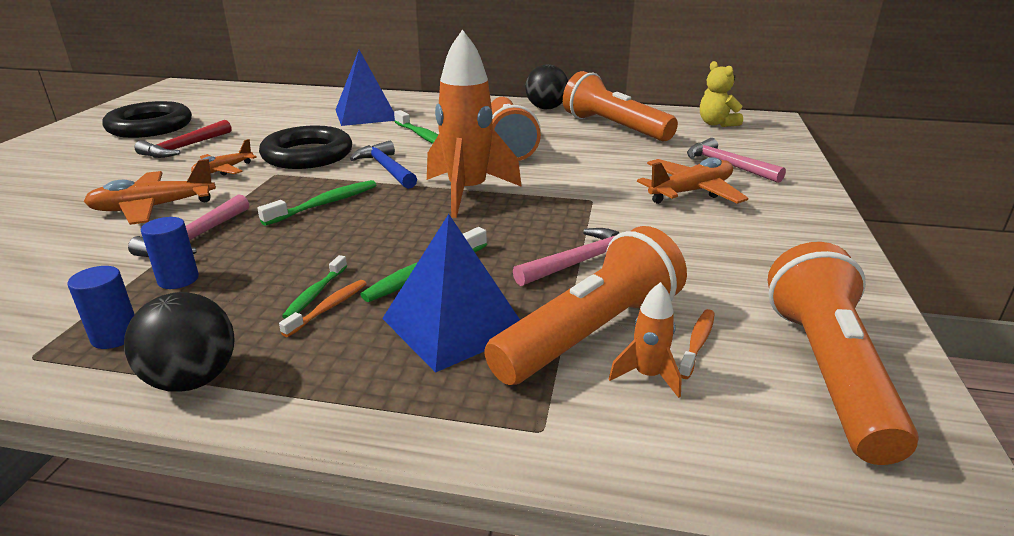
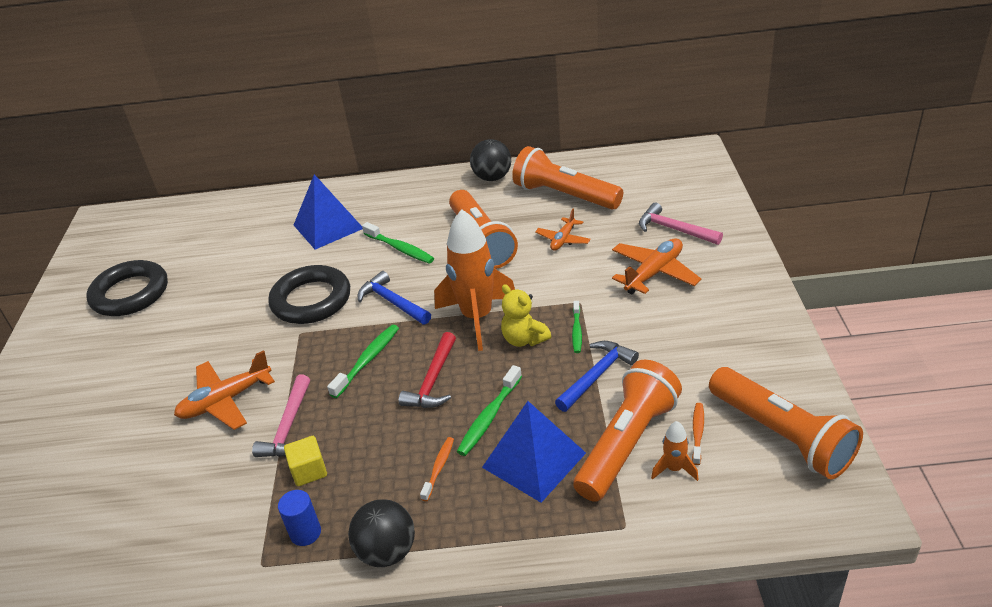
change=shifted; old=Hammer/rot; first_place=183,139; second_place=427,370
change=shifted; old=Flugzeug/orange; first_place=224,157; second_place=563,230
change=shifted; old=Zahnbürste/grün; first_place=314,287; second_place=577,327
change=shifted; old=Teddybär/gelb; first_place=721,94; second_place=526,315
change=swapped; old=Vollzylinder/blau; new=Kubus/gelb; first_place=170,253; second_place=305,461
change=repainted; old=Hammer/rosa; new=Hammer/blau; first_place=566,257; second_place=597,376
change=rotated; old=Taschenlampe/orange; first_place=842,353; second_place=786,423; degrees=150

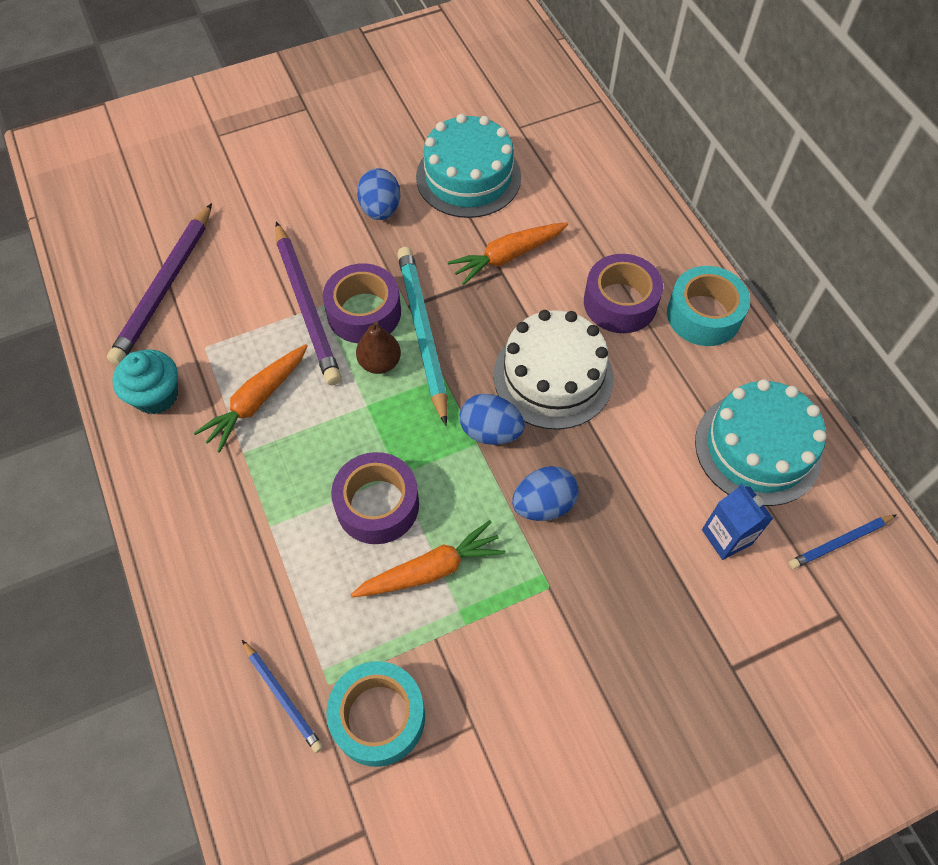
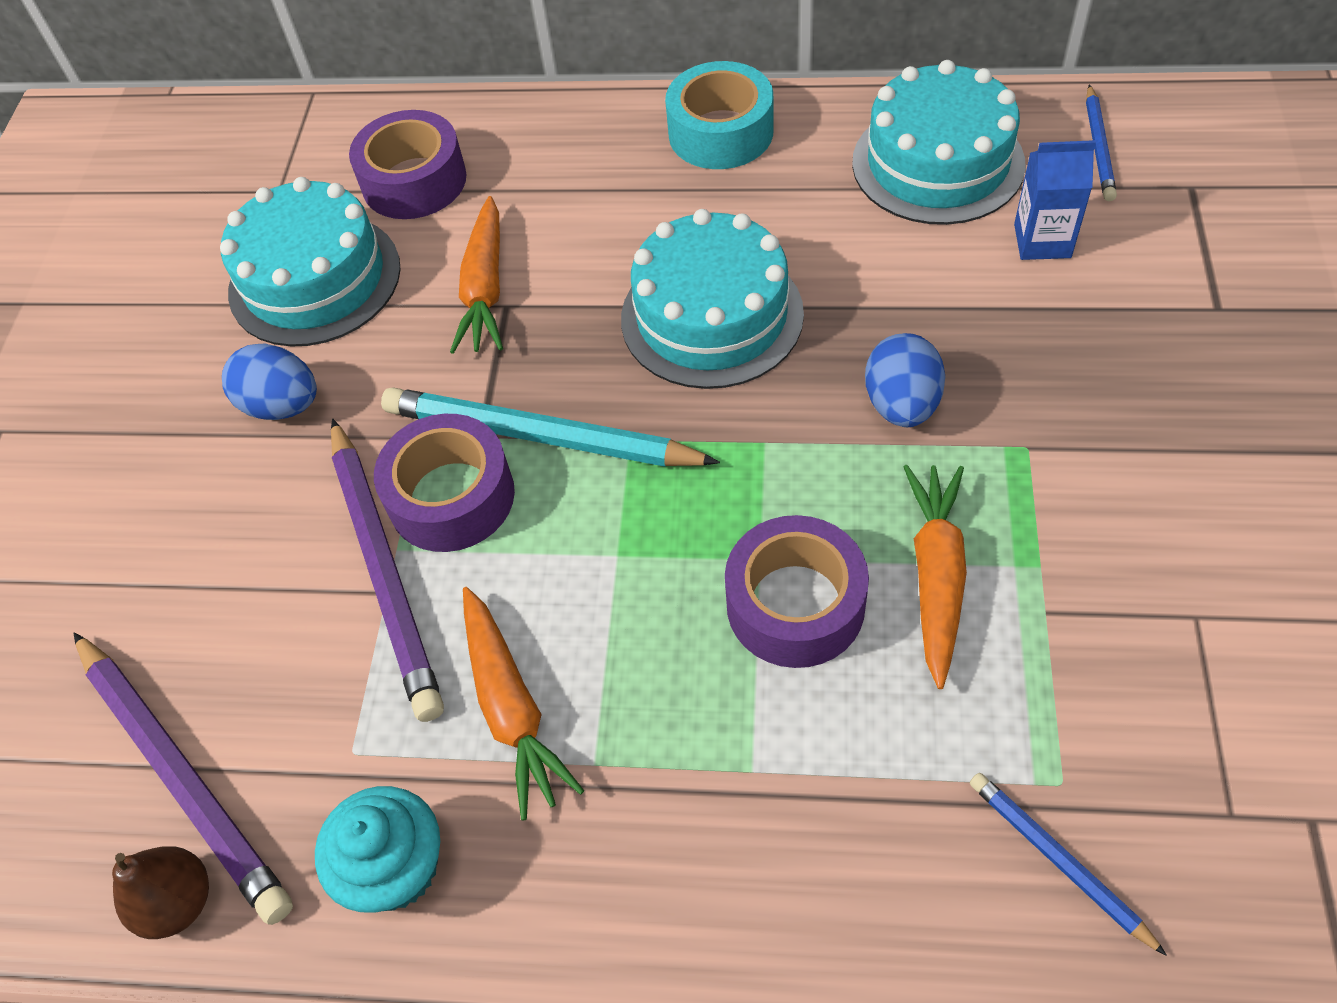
change=gone; old=Klebeband/türkis; first_place=375,714
change=gone; old=Ei/blau; first_place=492,419
change=shifted; old=Birne/braun; first_place=378,347; second_place=160,892
change=shifted; old=Klebeband/lila; first_place=623,293; second_place=408,164
change=repainted; old=Kuchen/weiß; new=Kuchen/türkis; first_place=553,370; second_place=712,299
change=rotated; old=Bleistift/blau; first_place=282,696; second_place=1068,864; degrees=-120
change=rotated; old=Bleistift/lila; first_place=308,303; second_place=387,570; degrees=60

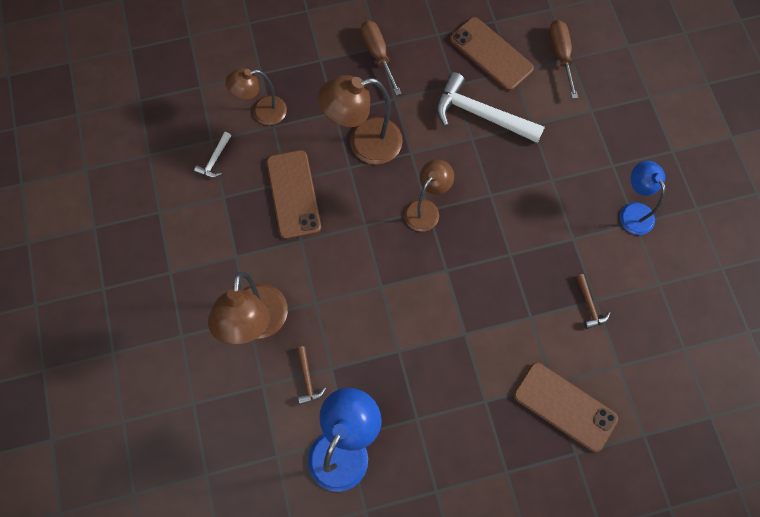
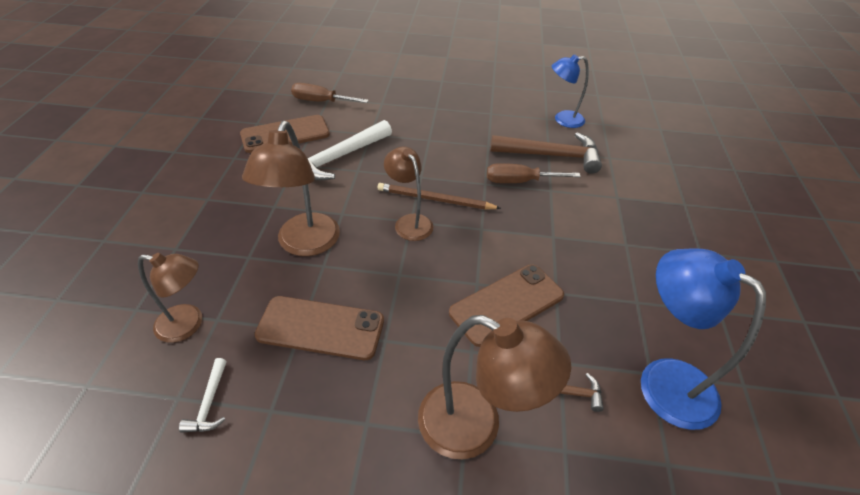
change=new; new=Bleistift/braun; second_place=439,196
change=shifted; old=Schraubenzieher/braun; first_place=381,57; second_place=534,173
change=shifted; old=Handy/braun; first_place=565,407; second_place=506,305
change=shifted; old=Lampe/blau; first_place=643,198; second_place=570,91
change=rotated; old=Hammer/weiß; first_place=212,155; second_place=203,395; degrees=45
change=rotated; old=Lampe/braun; first_place=256,96; second_place=170,298; degrees=-90
change=scaled; old=Hammer/braun; first_place=593,301; second_place=546,153; factor=2.18

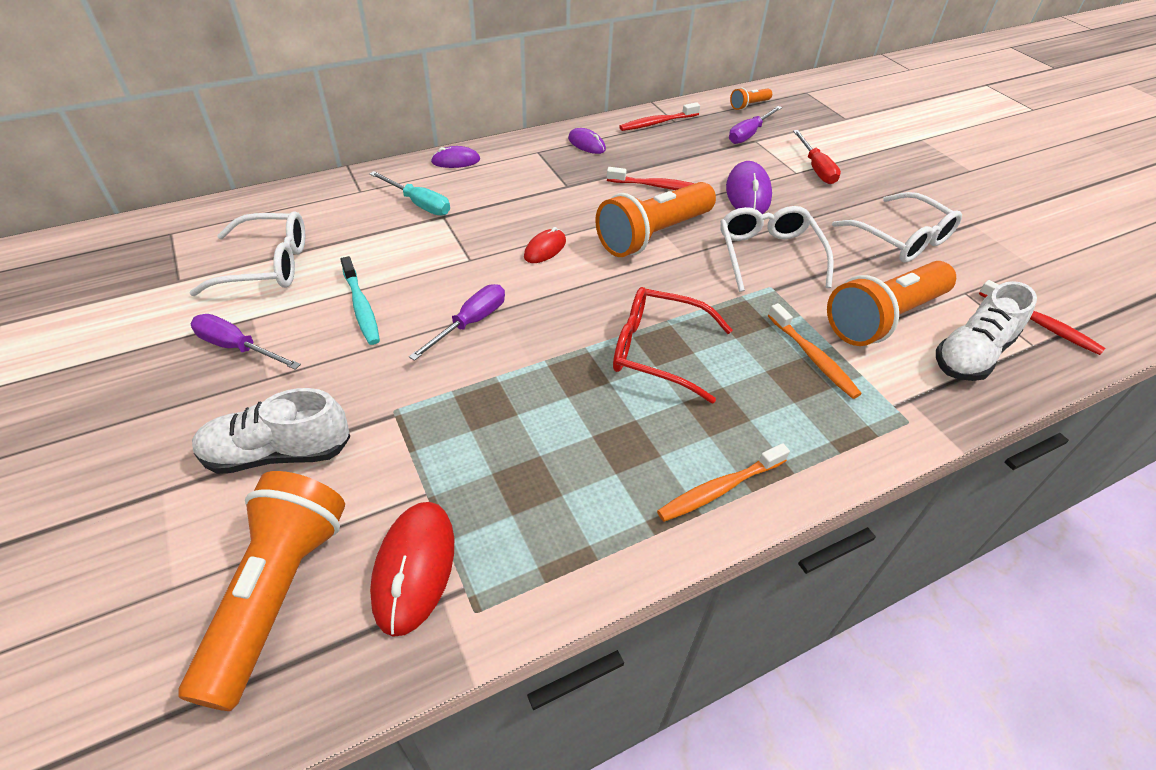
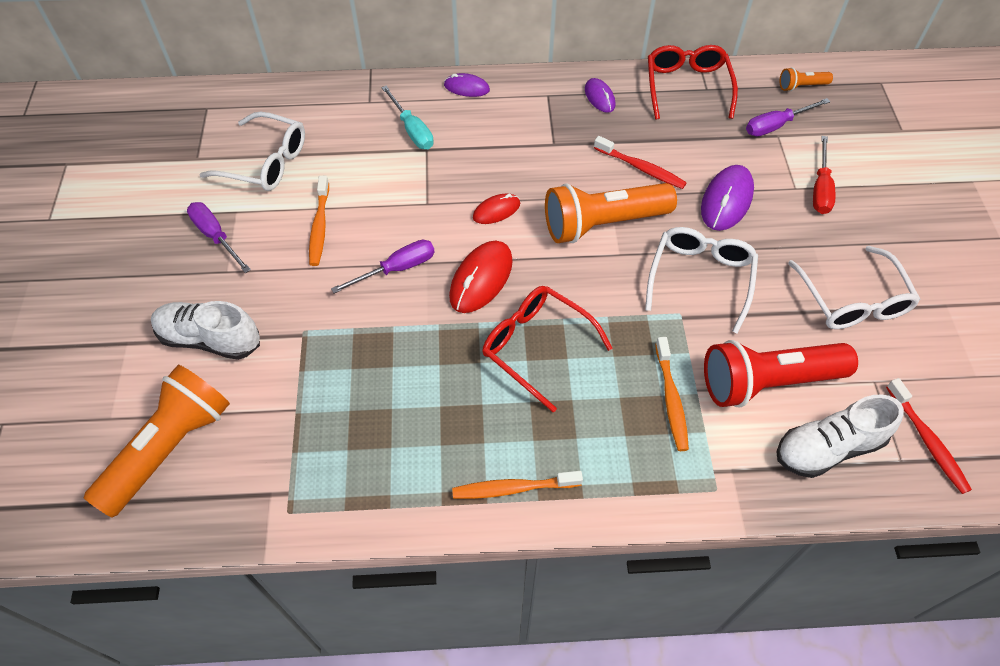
change=shifted; old=Computermaus/rot; first_place=412,569; second_place=481,277
change=swapped; old=Zahnbürste/rot; new=Brille/rot; first_place=659,116; second_place=693,82
change=repainted; old=Zahnbürste/türkis; new=Zahnbürste/orange; first_place=360,300; second_place=319,221
change=repainted; old=Taschenlampe/orange; new=Taschenlampe/rot; first_place=891,303; second_place=781,374

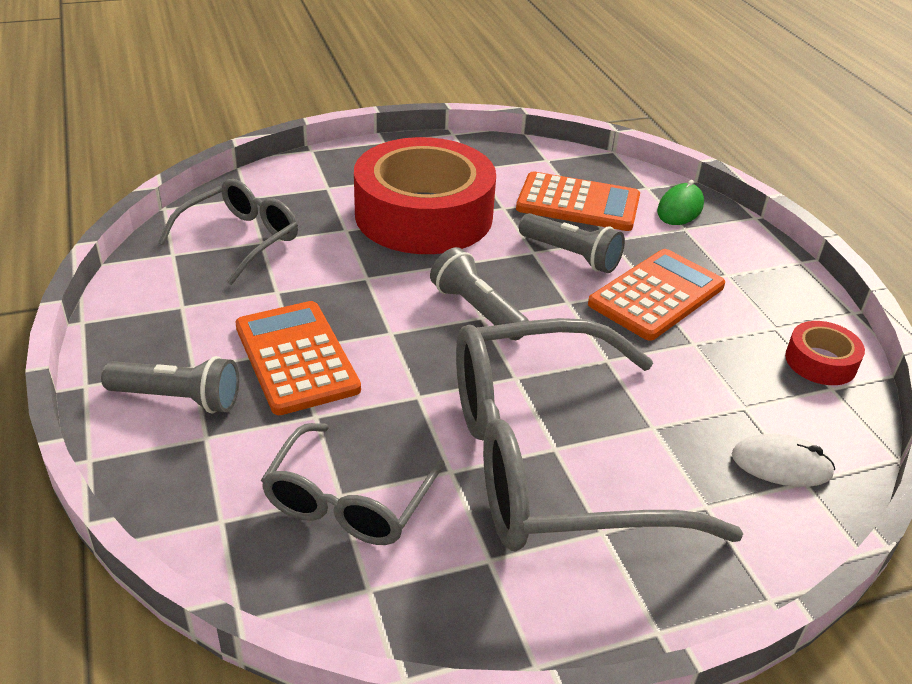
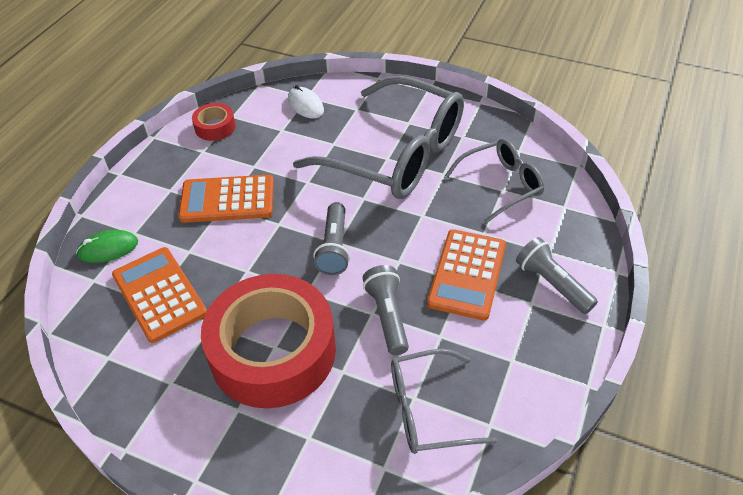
change=shifted; old=Taschenlampe/grau; first_place=572,243; second_place=386,310

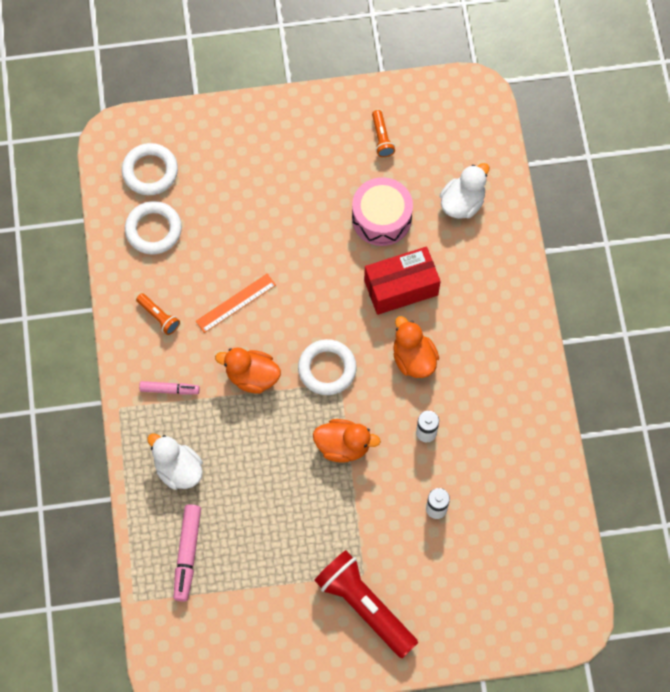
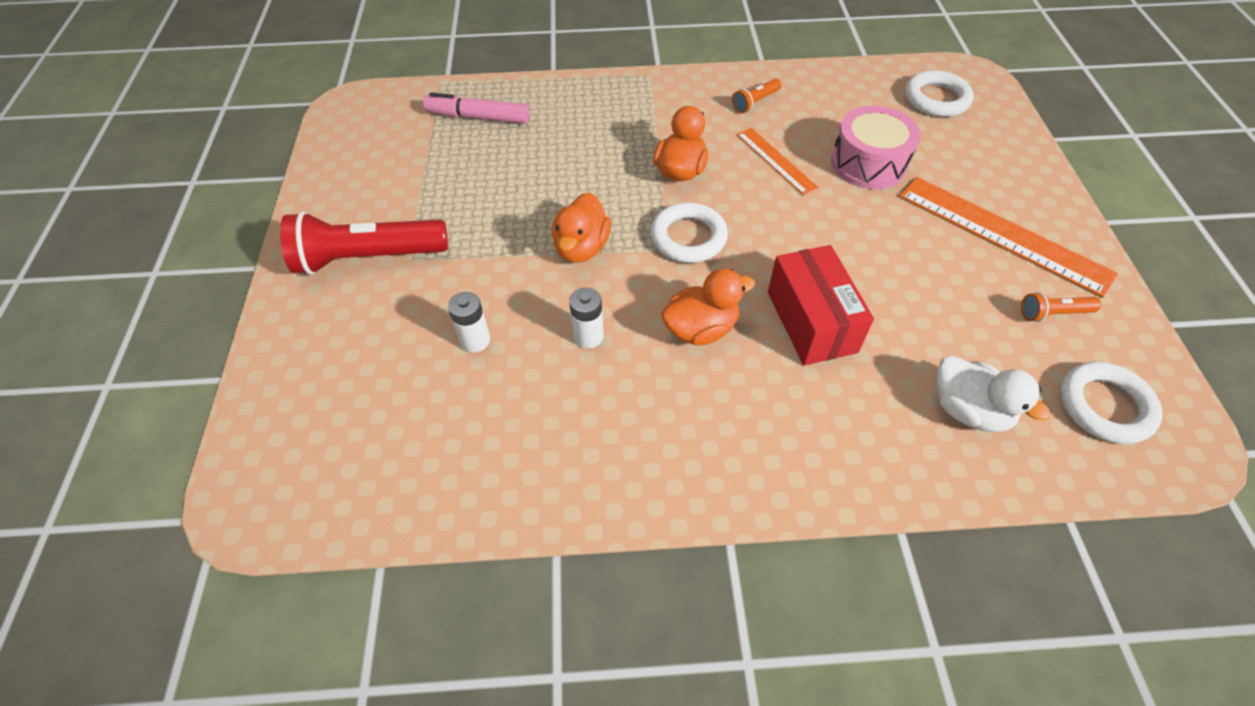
change=gone; old=Filzstift/rosa; first_place=169,388
change=gone; old=Ente/weiß; first_place=175,461
change=new; new=Lineal/orange; second_place=1008,237
change=shifted; old=Ring/weiß; first_place=153,227; second_place=1111,403
change=shifted; old=Trommel/rosa; first_place=382,211; second_place=875,147
change=rotated; old=Taschenlampe/rot; first_place=366,604; second_place=364,243; degrees=-150

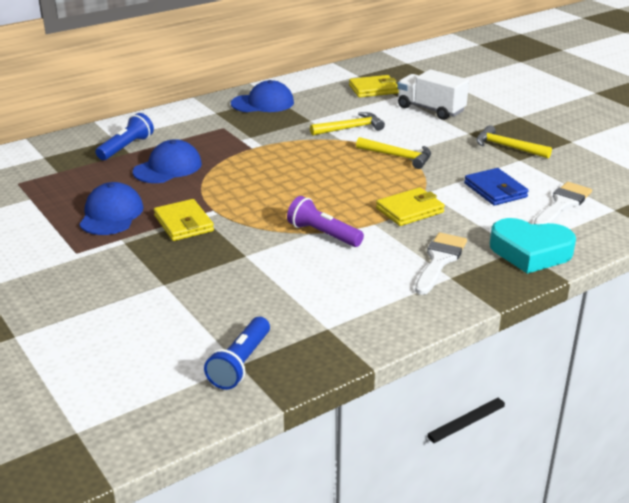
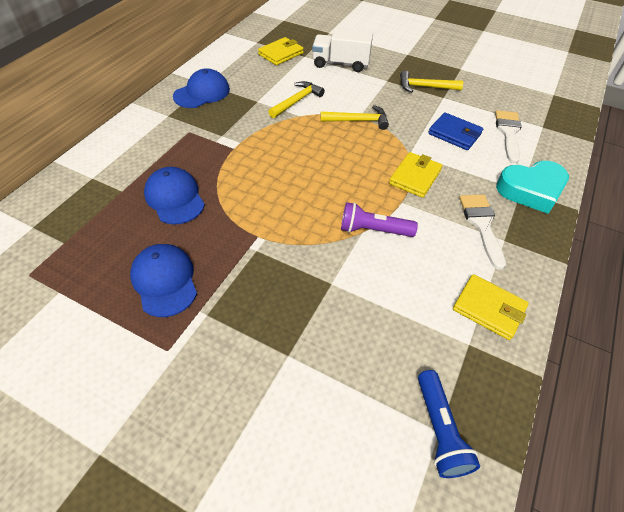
change=gone; old=Taschenlampe/blau; first_place=124,136
change=shifted; old=Geldbörse/gelb; first_place=184,220; second_place=491,307
change=rotated; old=Kappe/blau; first_place=167,161; second_place=174,196; degrees=-45

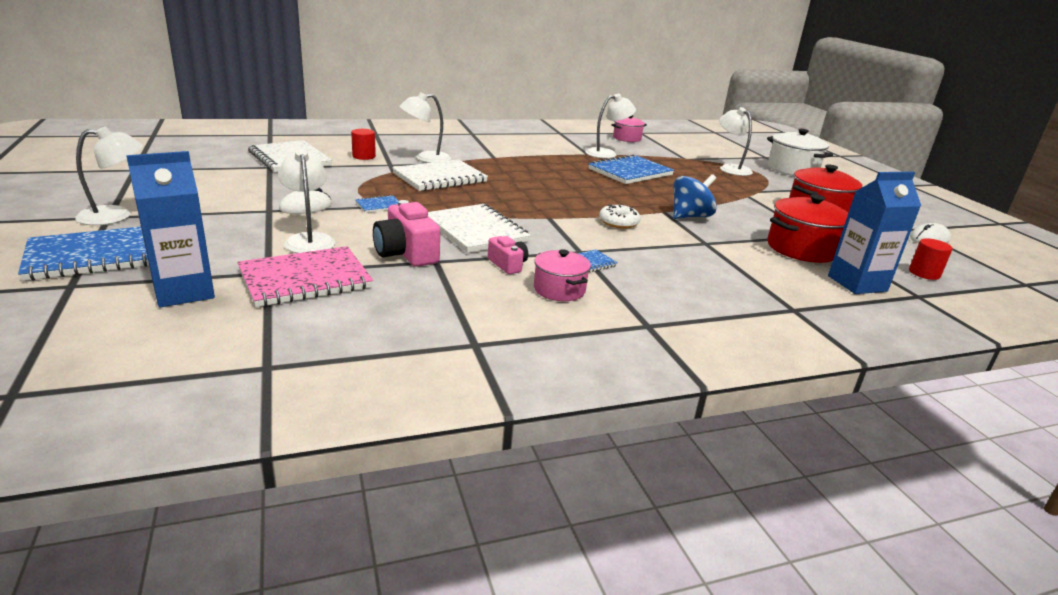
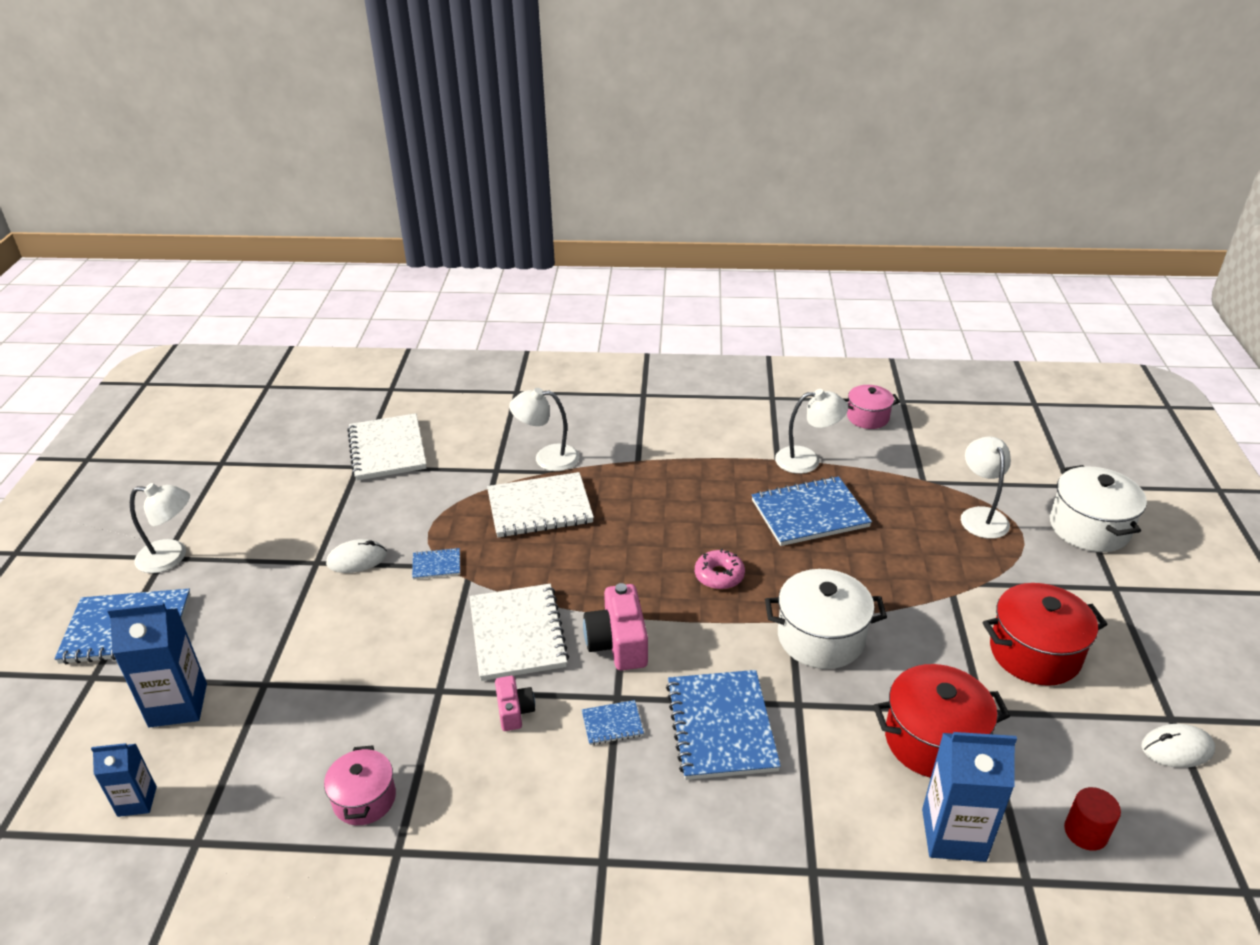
change=gone; old=Notizbuch/rosa; first_place=305,276
change=gone; old=Lampe/weiß; first_place=306,200
change=gone; old=Vollzylinder/rot; first_place=363,144
change=gone; old=Donut/weiß; first_place=620,216
change=new; new=Getränkekarton/blau; second_place=124,780
change=new; new=Notizbuch/blau; second_place=723,725
change=new; new=Donut/rosa; second_place=720,569
change=shifted; old=Kamera/rosa; first_place=406,233; second_place=615,627
change=shifted; old=Kochtopf/rosa; first_place=562,275; second_place=360,785
change=swapped; old=Kreisel/blau; new=Kochtopf/weiß; first_place=695,196; second_place=826,619

